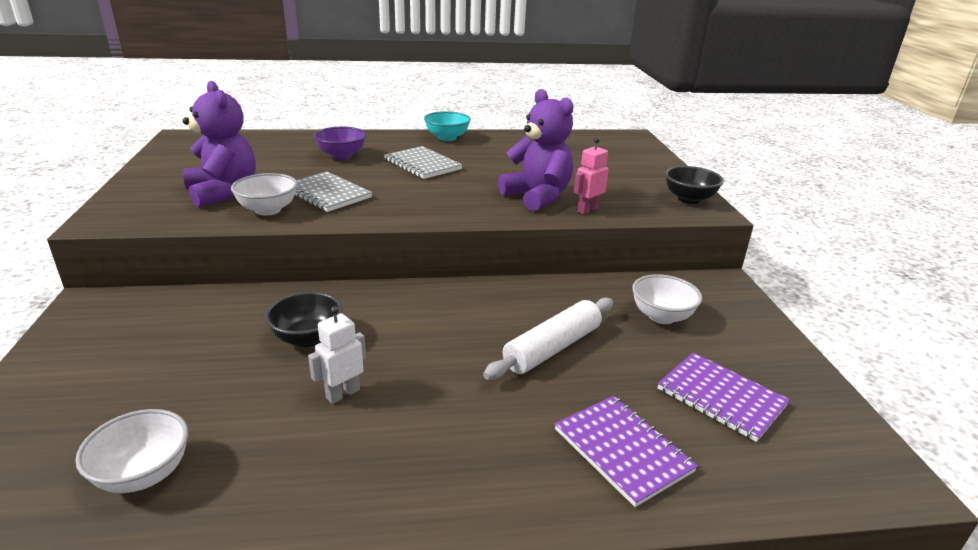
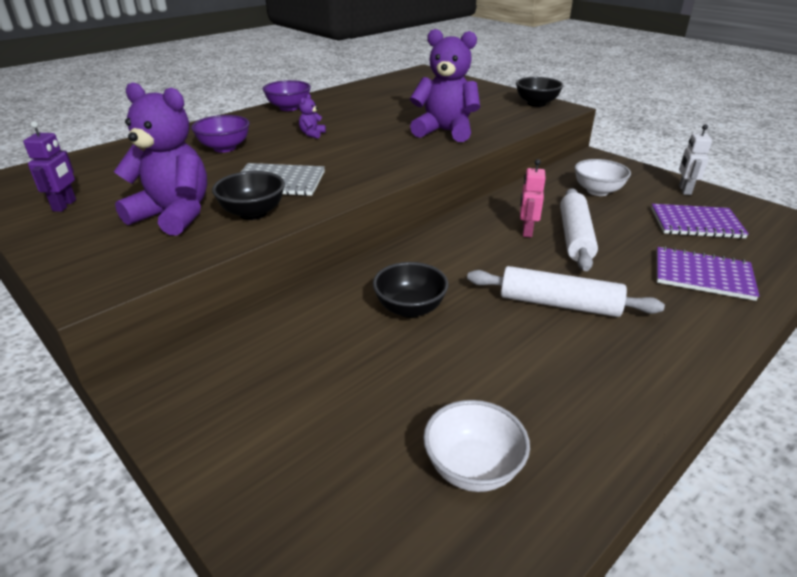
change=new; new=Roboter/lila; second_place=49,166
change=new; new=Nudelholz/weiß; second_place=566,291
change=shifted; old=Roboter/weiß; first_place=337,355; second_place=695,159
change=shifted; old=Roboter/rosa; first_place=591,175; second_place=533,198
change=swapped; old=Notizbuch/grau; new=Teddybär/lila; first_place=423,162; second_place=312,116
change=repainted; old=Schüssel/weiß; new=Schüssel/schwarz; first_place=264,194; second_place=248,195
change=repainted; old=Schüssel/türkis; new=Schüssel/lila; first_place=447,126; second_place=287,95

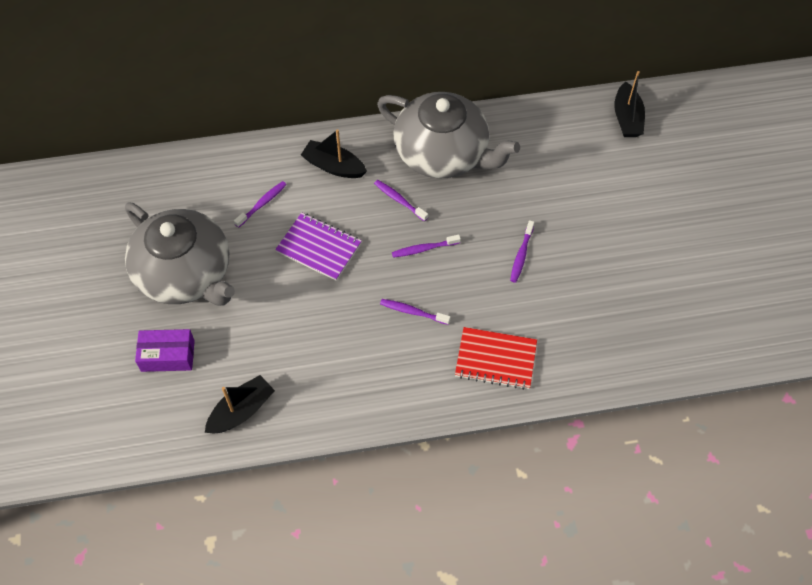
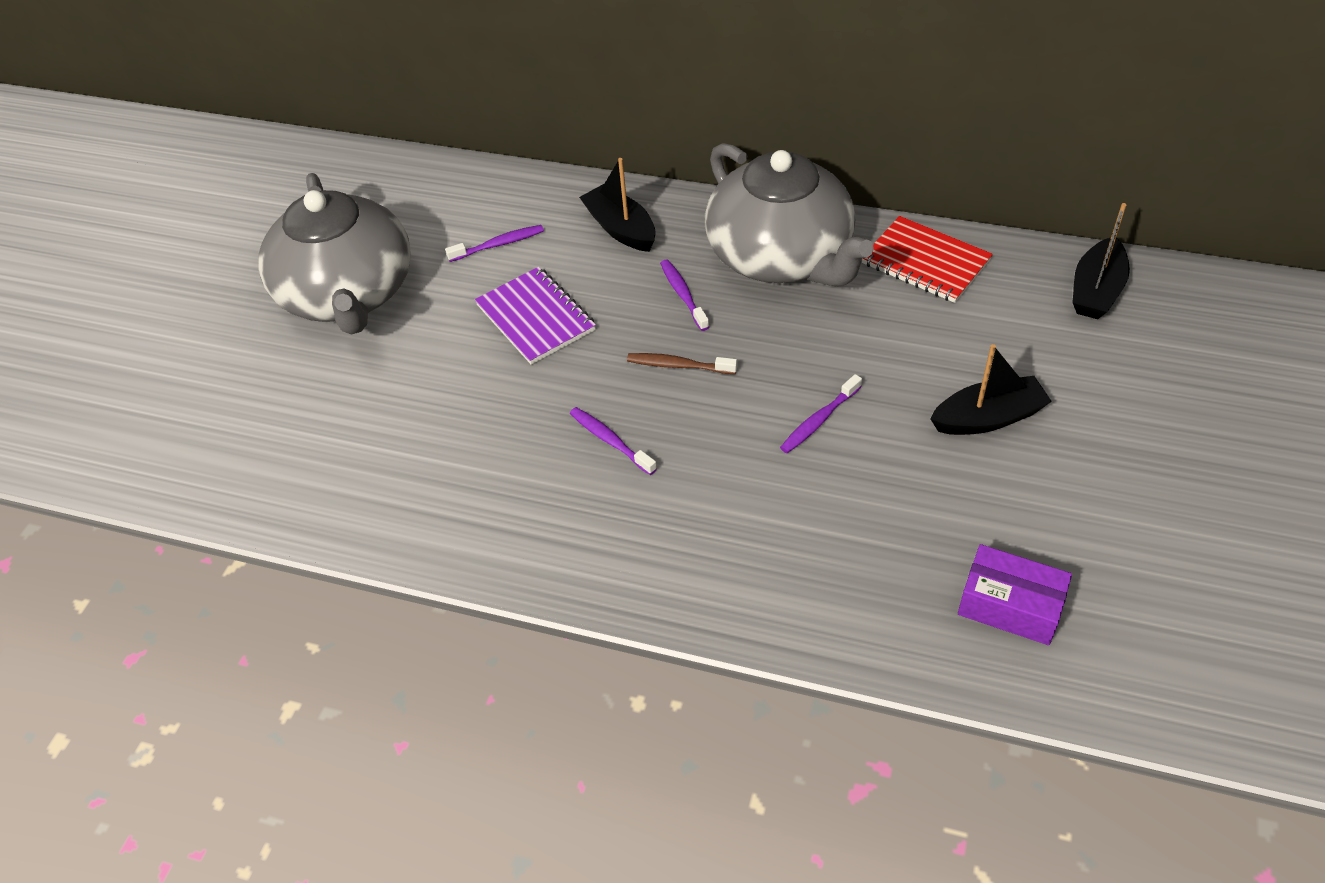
change=shifted; old=Schachtel/lila; first_place=165,350; second_place=1015,594
change=shifted; old=Boot/schwarz; first_place=240,404; second_place=991,389
change=shifted; old=Notizbuch/rot; first_place=496,358; second_place=927,259
change=repainted; old=Zahnbürste/lila; new=Zahnbürste/braun; first_place=426,246; second_place=682,363

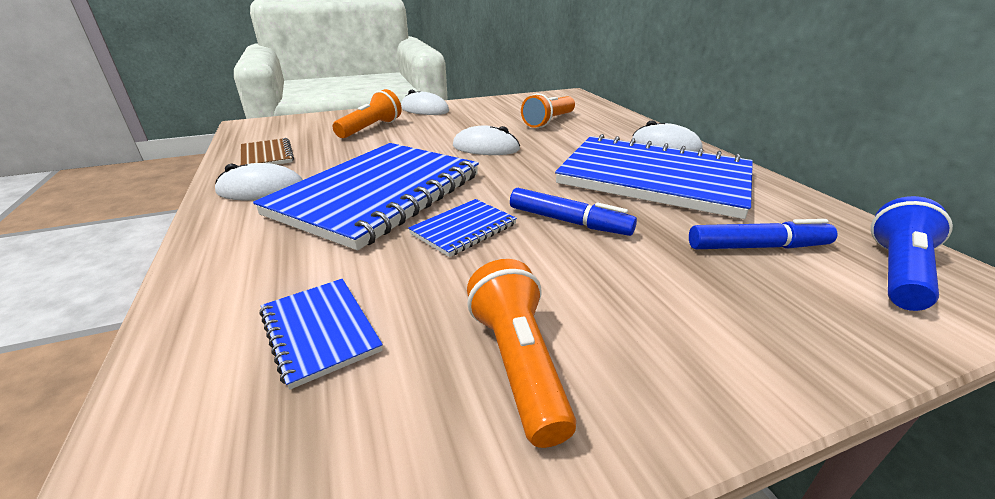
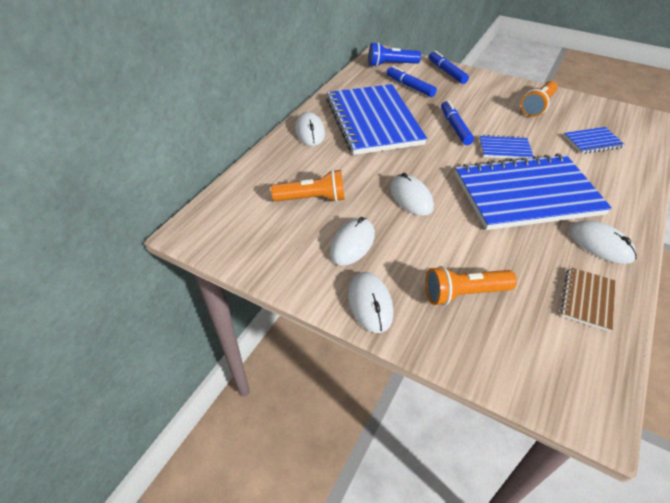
change=new; new=Computermaus/weiß; second_place=352,241
change=new; new=Filzstift/blau; second_place=449,67
change=rotated; old=Notizbuch/blau; first_place=321,334; second_place=594,140; degrees=60

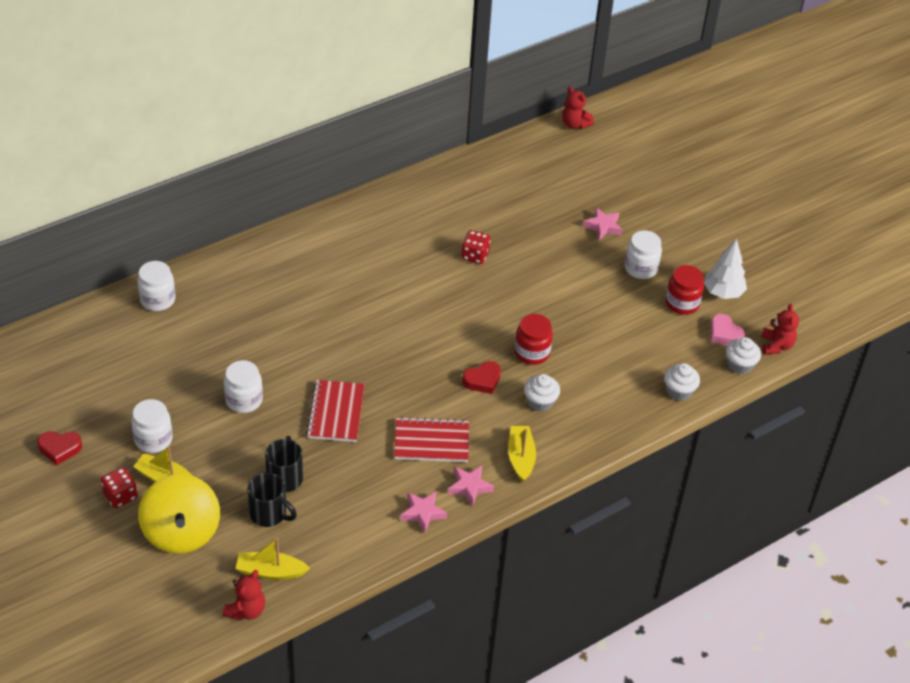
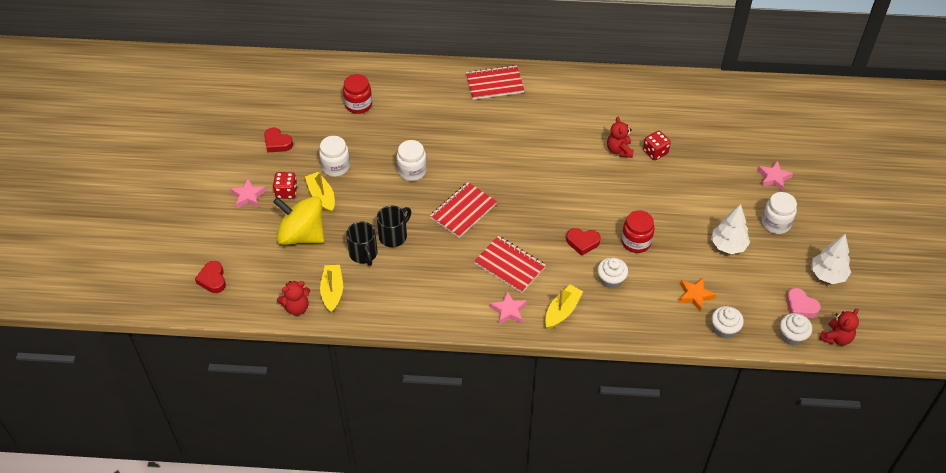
change=gone; old=Einmachglas/weiß; first_place=156,286
change=new; new=Herz/rot; second_place=210,277
change=new; new=Notizbuch/rot; second_place=495,82
change=new; new=Stern/orange; second_place=697,294
change=new; new=Baum/weiß; second_place=730,229
change=shifted; old=Stern/rosa; first_place=423,512; second_place=248,193
change=shifted; old=Teddybär/rot; first_place=578,108; second_place=620,137
change=shifted; old=Einmachglas/rot; first_place=685,290; second_place=357,94
change=rotated; old=Kreisel/gelb; first_place=179,513; second_place=298,220; degrees=90
change=rotated; old=Boot/gelb; first_place=273,559; second_place=331,288; degrees=45
change=rotated; old=Herz/rosa; first_place=727,329; second_place=803,303; degrees=-45

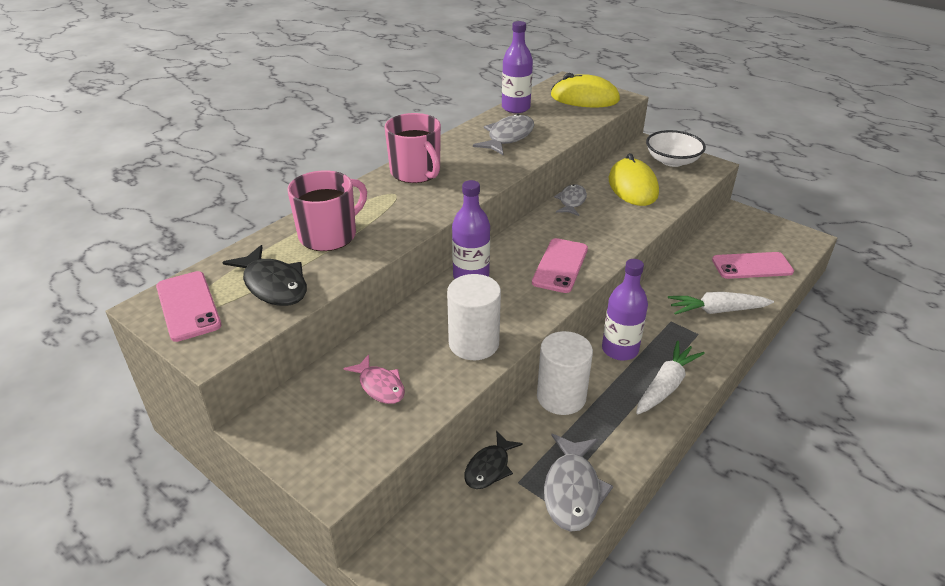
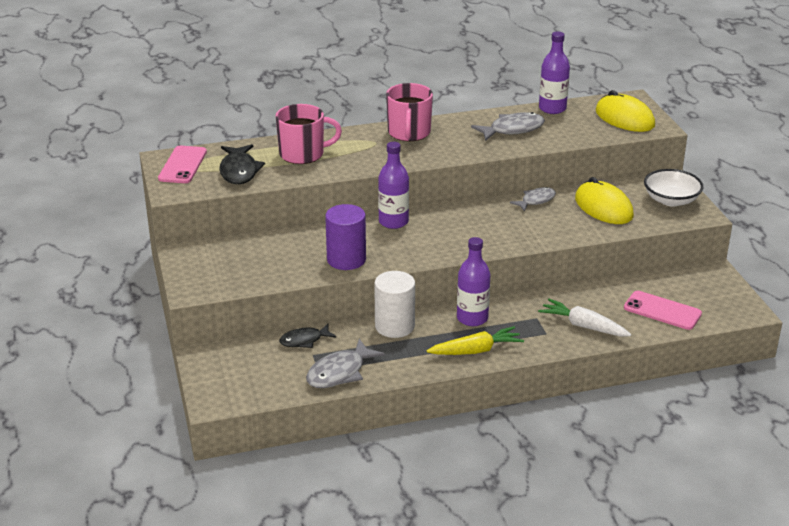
change=gone; old=Fisch/rosa; first_place=374,379
change=gone; old=Handy/rosa; first_place=560,265
change=repainted; old=Vollzylinder/weiß; new=Vollzylinder/lila; first_place=474,317; second_place=345,237
change=repainted; old=Karotte/weiß; new=Karotte/gelb; first_place=670,377; second_place=475,340
change=rotated; old=Computermaus/gelb; first_place=634,179; second_place=604,200; degrees=-60

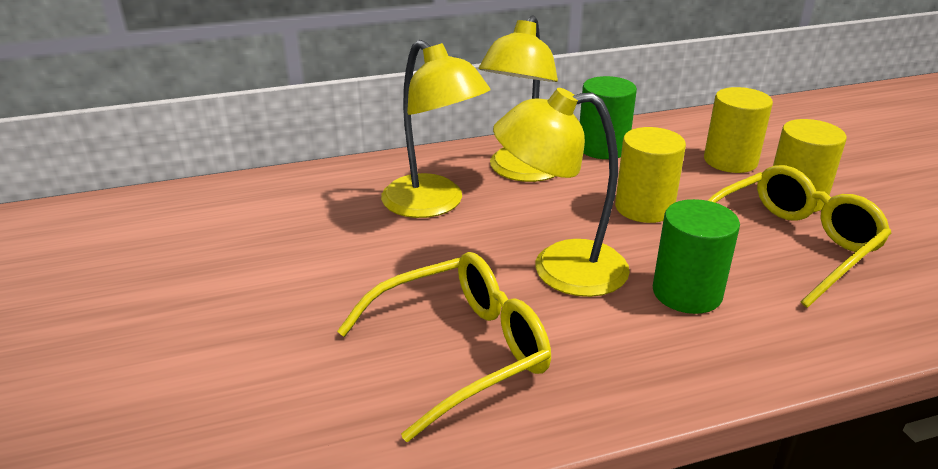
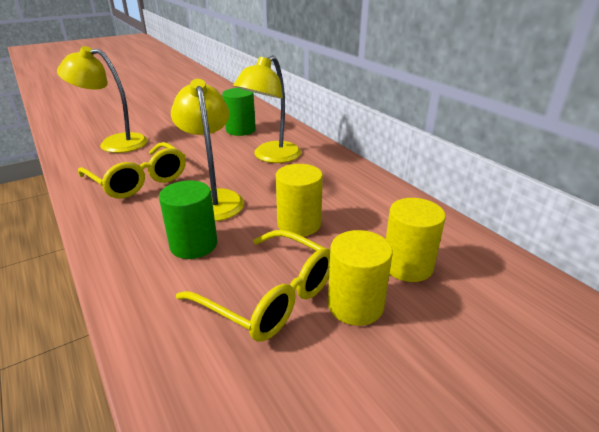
change=shifted; old=Lampe/gelb; first_place=518,98; second_place=102,99
change=shifted; old=Vollzylinder/grün; first_place=608,117; second_place=239,112

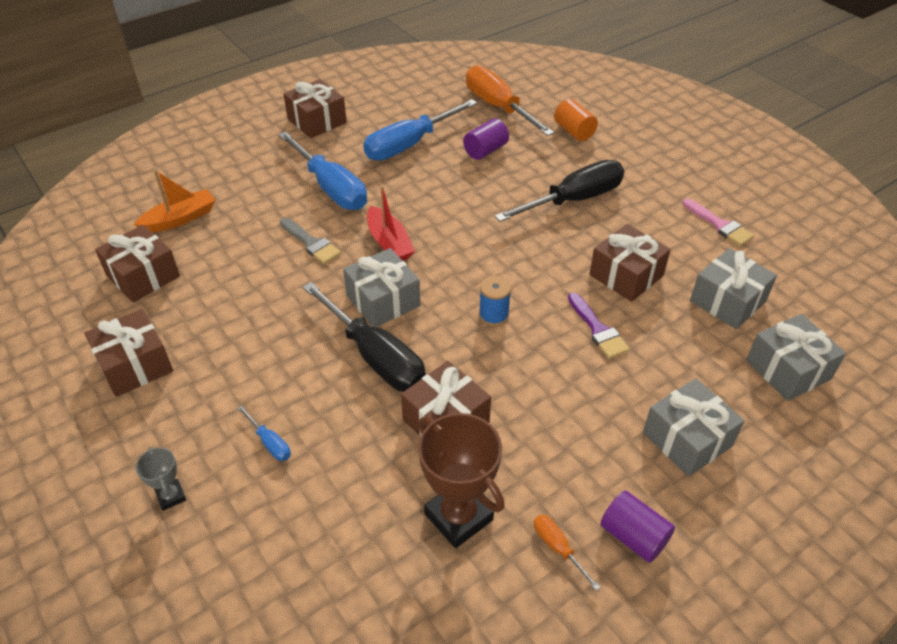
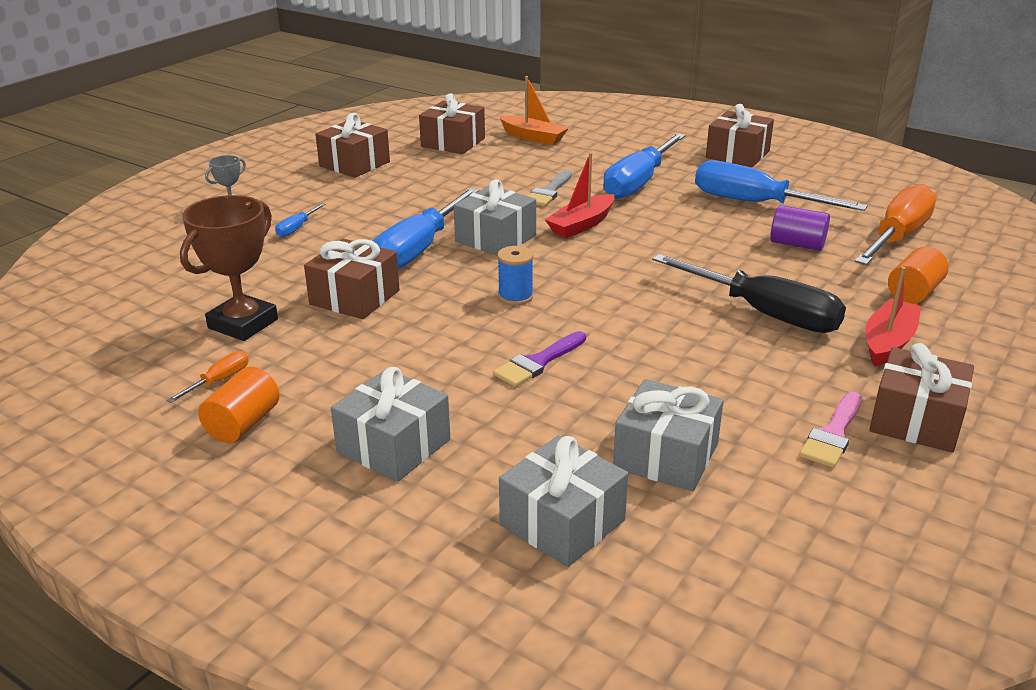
change=new; new=Boot/rot; second_place=893,316
change=shifted; old=Geschenk/braun; first_place=630,263; second_place=921,397
change=repainted; old=Schraubenzieher/schwarz; new=Schraubenzieher/blau; first_place=364,337; second_place=426,228
change=repainted; old=Vollzylinder/lila; new=Vollzylinder/orange; first_place=637,527; second_place=239,404

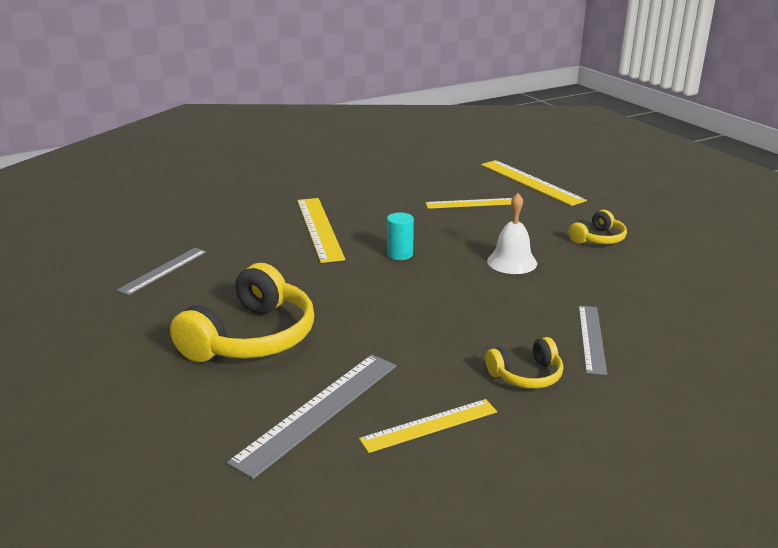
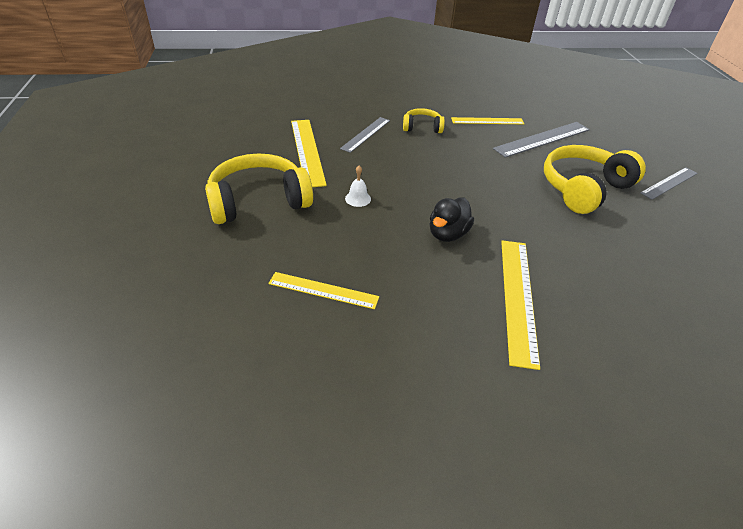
change=shifted; old=Lineal/grau; first_place=161,271; second_place=669,183
change=shifted; old=Lineal/gelb; first_place=534,183; second_place=309,153
change=swapped; old=Vollzylinder/türkis; new=Ente/schwarz; first_place=400,236; second_place=452,220
change=scaled; old=Glocke/weiß; first_place=512,233; second_place=358,186; factor=0.6
change=scaled; old=Kopfhörer/gelb; first_place=598,227; second_place=259,189; factor=1.95

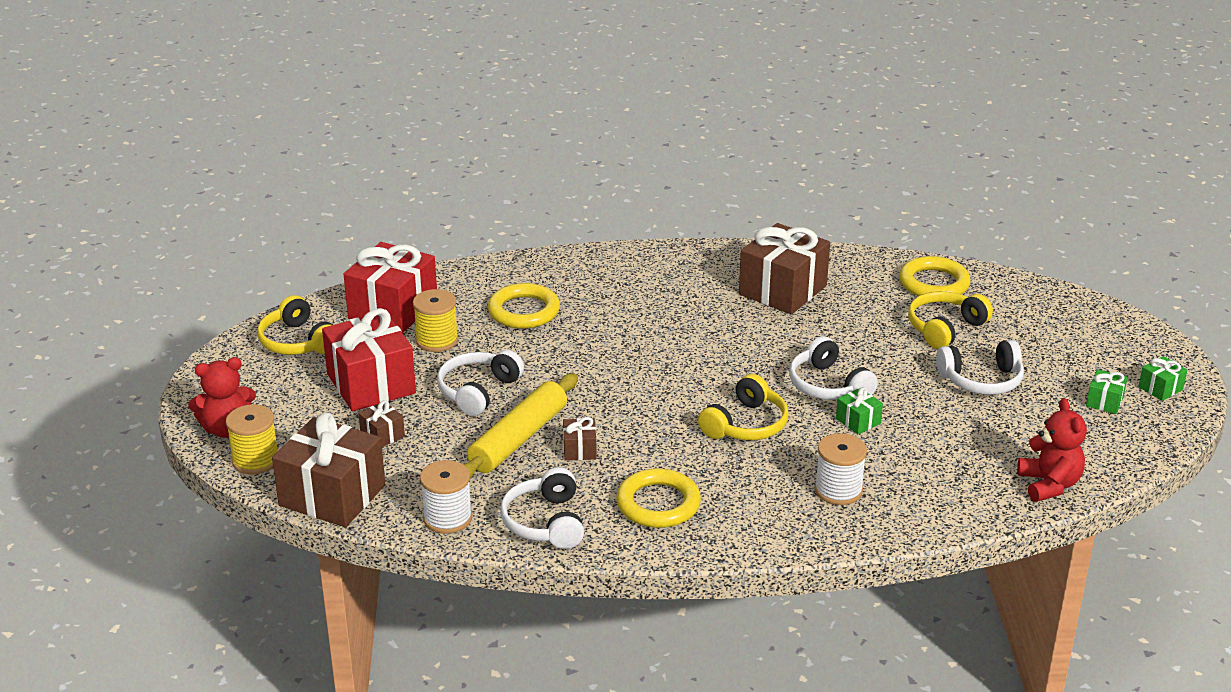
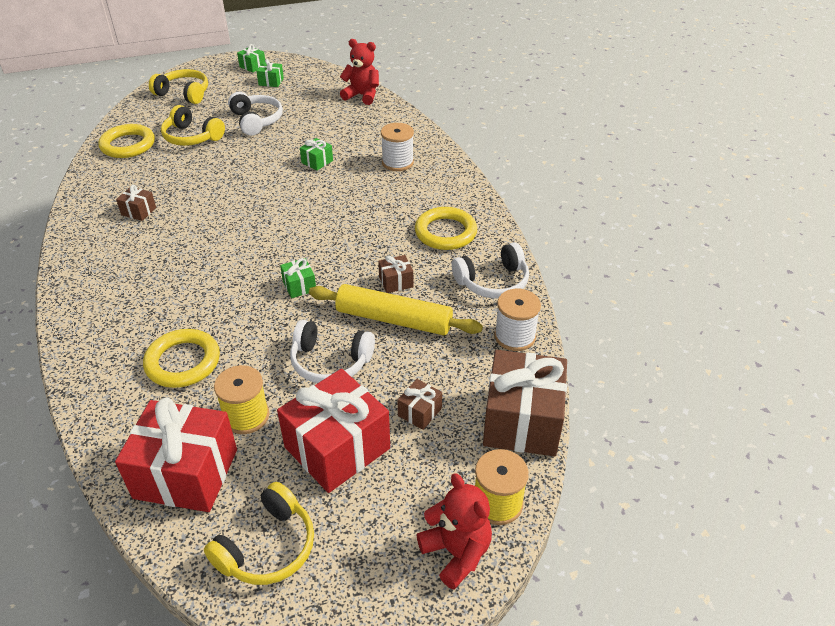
change=gone; old=Kopfhörer/weiß; first_place=833,368
change=new; new=Geschenk/grün; second_place=298,278
change=shifted; old=Kopfhörer/gelb; first_place=743,407; second_place=178,86
change=rotated; old=Teddybär/rot; first_place=1052,450; second_place=359,72; degrees=45
change=scaled; old=Geschenk/braun; first_place=784,268; second_place=136,203; factor=0.44

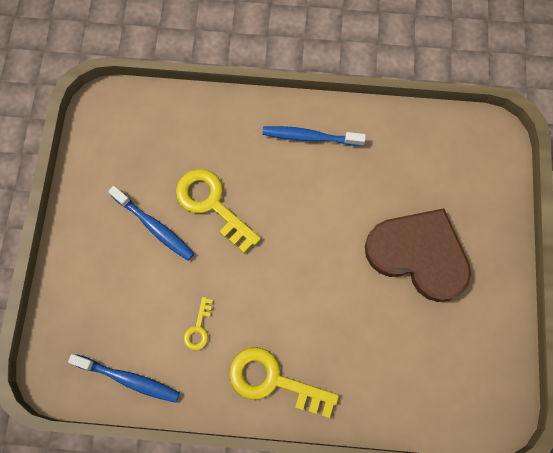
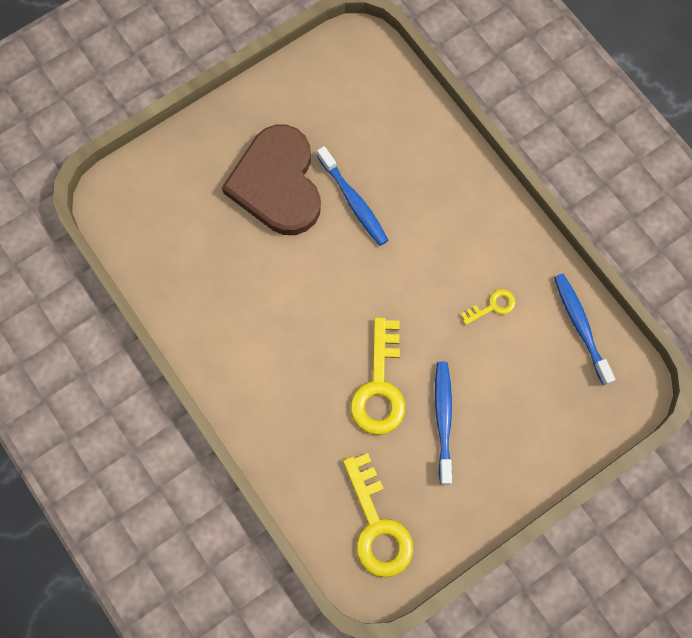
change=shifted; old=Schlüssel/gelb; first_place=284,382; second_place=378,515
change=shifted; old=Zahnbürste/blau; first_place=314,136; second_place=352,196

